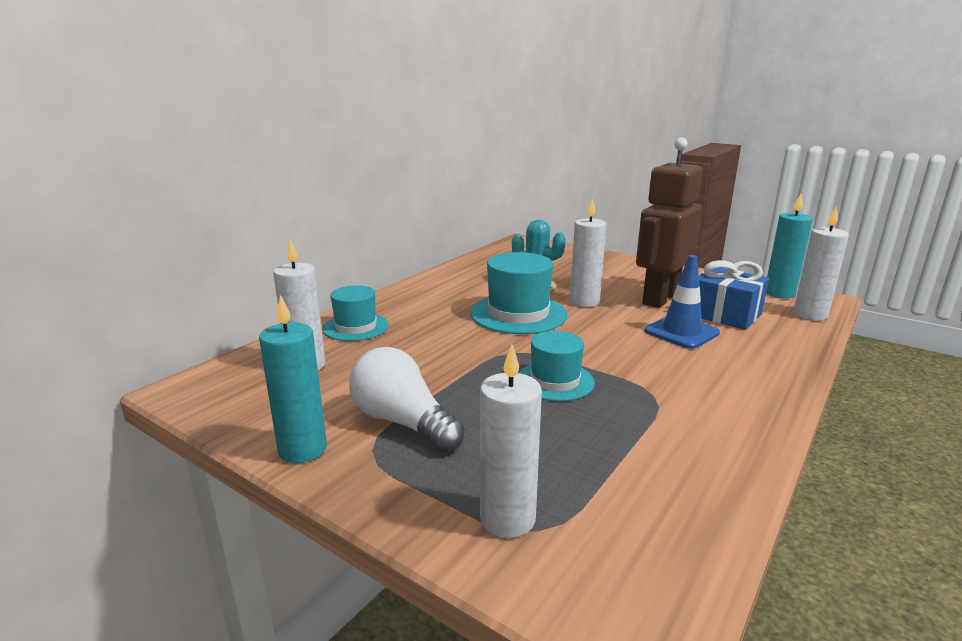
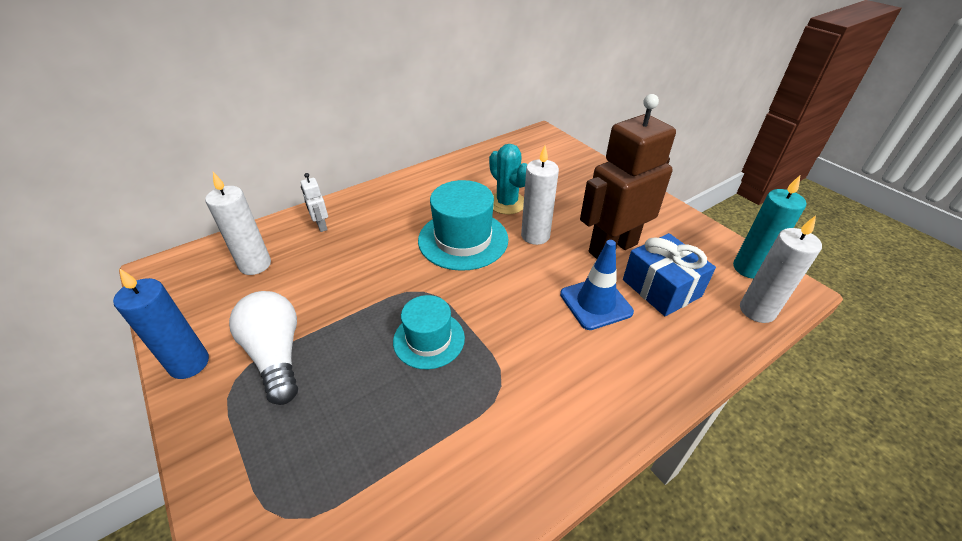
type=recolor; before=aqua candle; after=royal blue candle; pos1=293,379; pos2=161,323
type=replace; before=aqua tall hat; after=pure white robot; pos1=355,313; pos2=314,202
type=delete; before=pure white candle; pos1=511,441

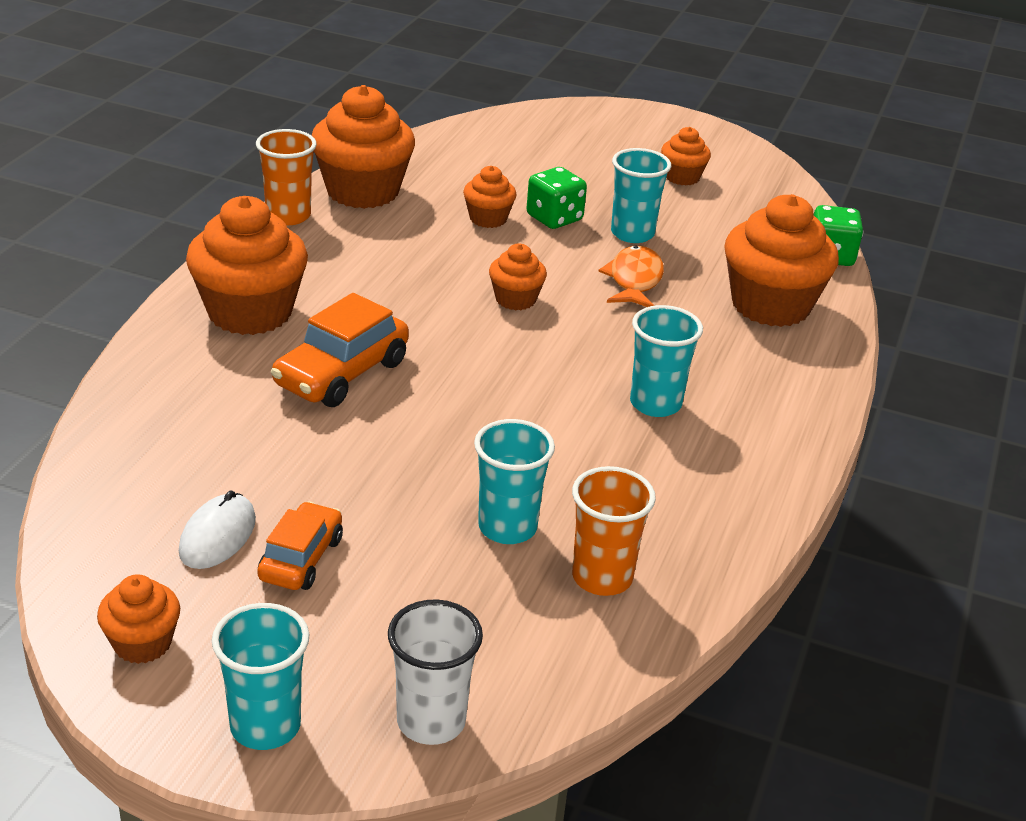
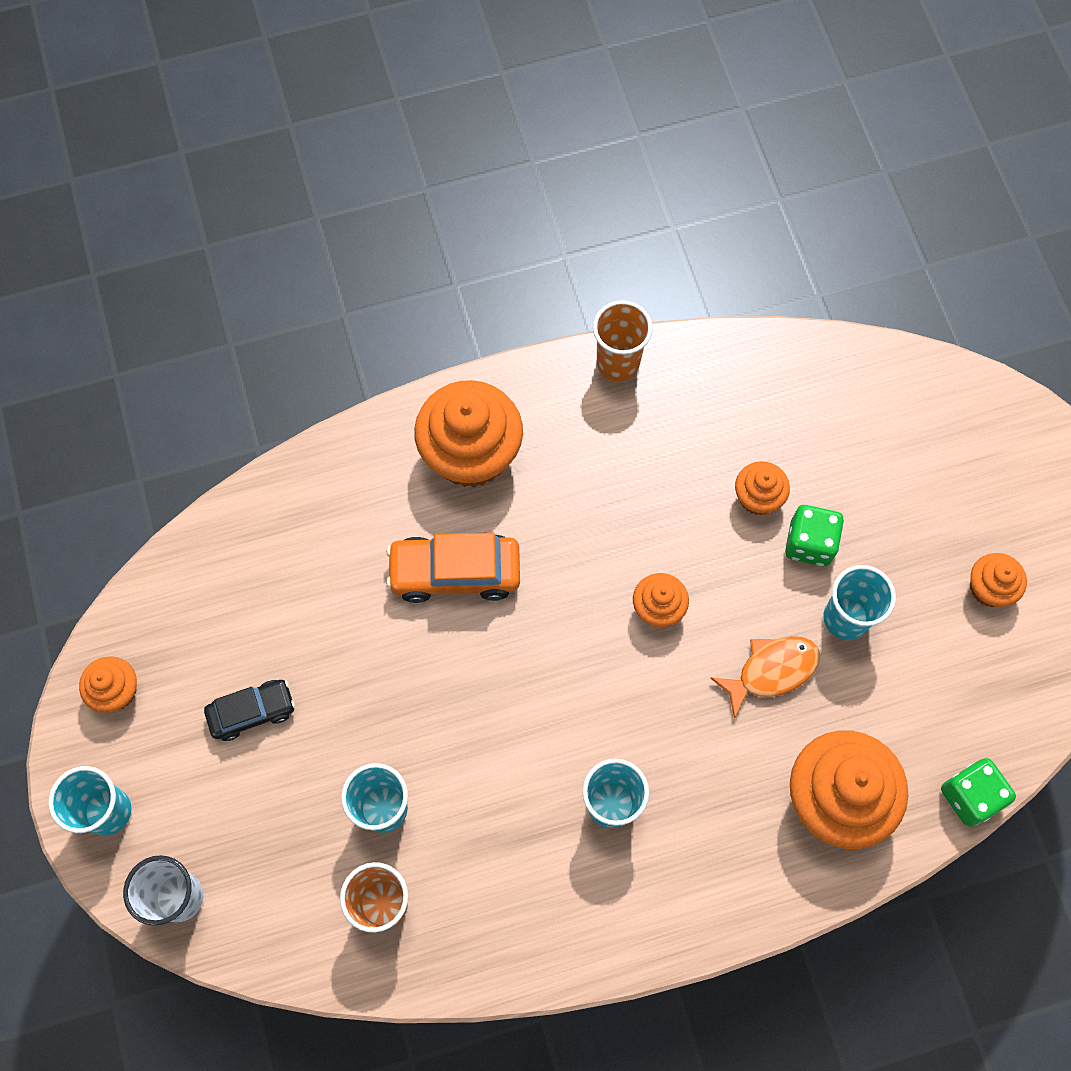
type=recolor; before=orange automobile; after=black automobile; pos1=300,545; pos2=249,710
type=delete; before=pure white mouse; pos1=217,530
type=delete; before=orange cupcake; pos1=363,147

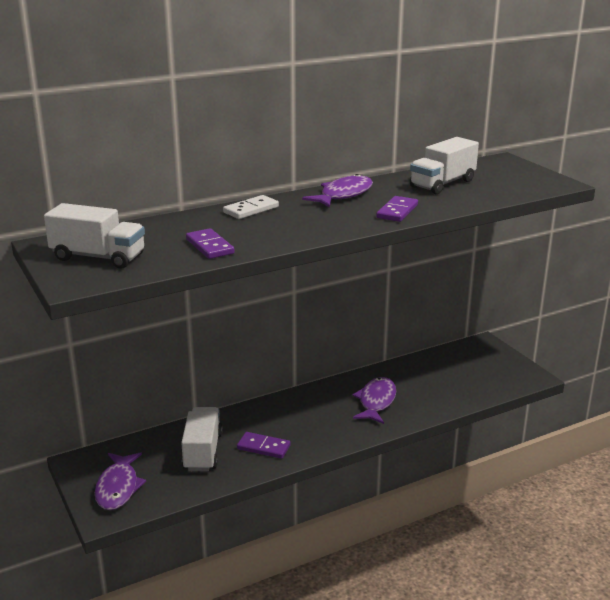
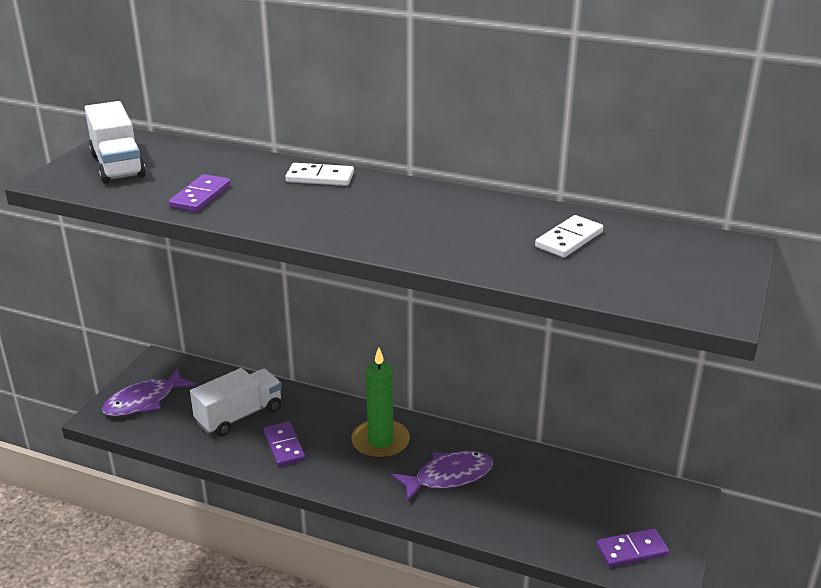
type=insert; after=emerald candle; pos2=380,403
type=replace; before=pure white toy truck; after=pure white domino piece; pos1=444,165; pos2=569,236
type=move; before=purple domino piece; pos1=397,209; pos2=632,548
type=delete; before=purple toy fish; pos1=337,191

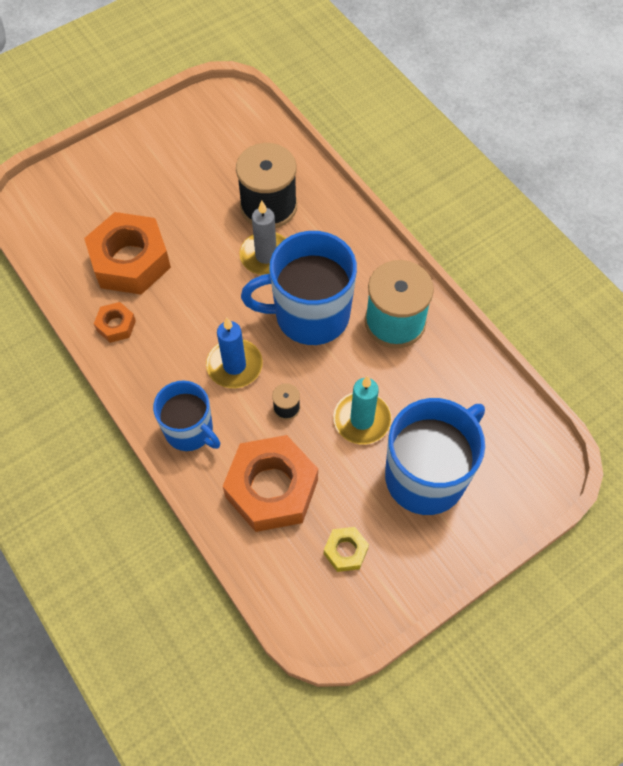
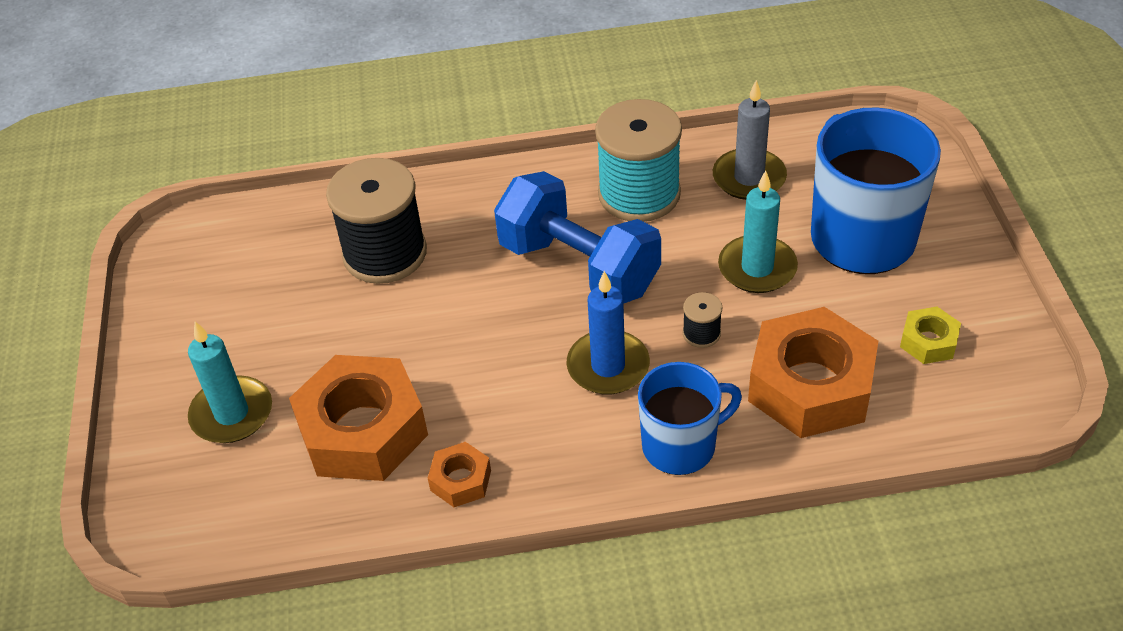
type=insert; after=aqua candle; pos2=230,382
type=replace; before=royal blue mug; after=royal blue hand weight; pos1=299,288; pos2=577,237
type=move; before=grey candle; pos1=262,238; pos2=750,140

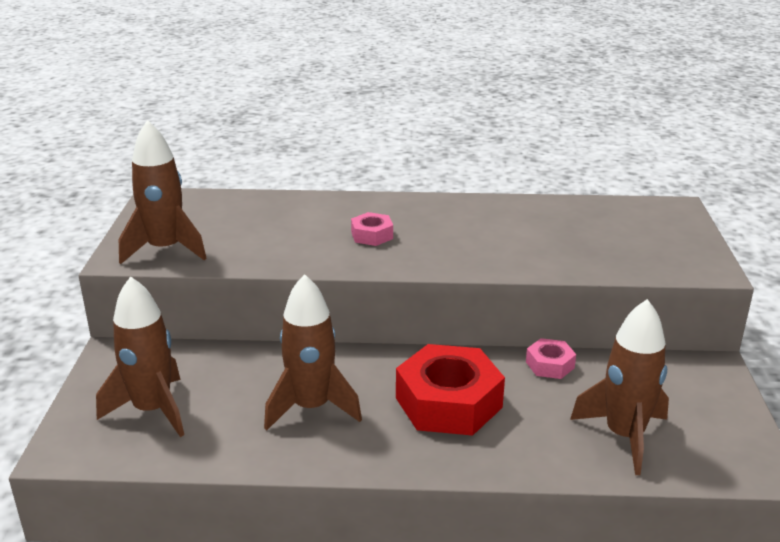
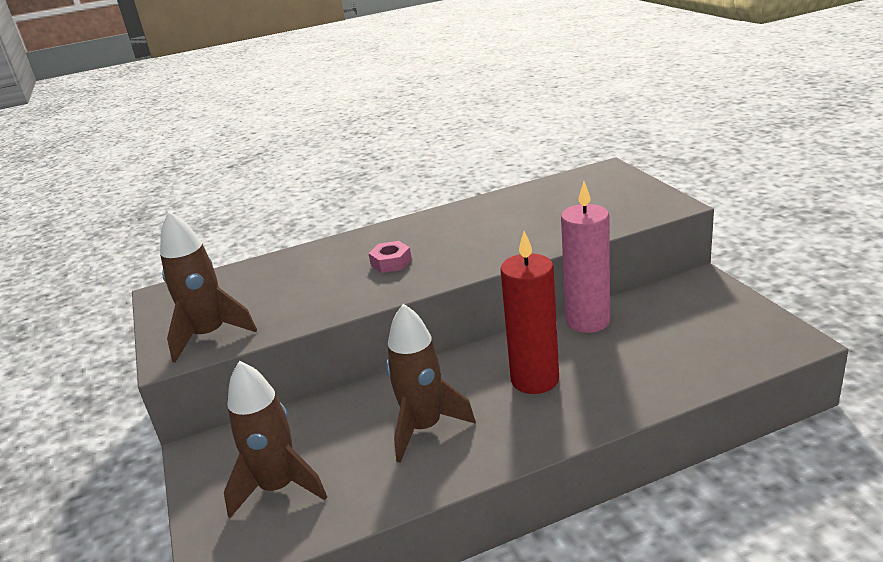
type=replace; before=scarlet hex nut; after=scarlet candle; pos1=450,390; pos2=529,312
type=replace; before=rose-pink hex nut; after=rose-pink candle; pos1=551,358; pos2=585,257
type=delete; before=dark brown spaceship; pos1=619,387

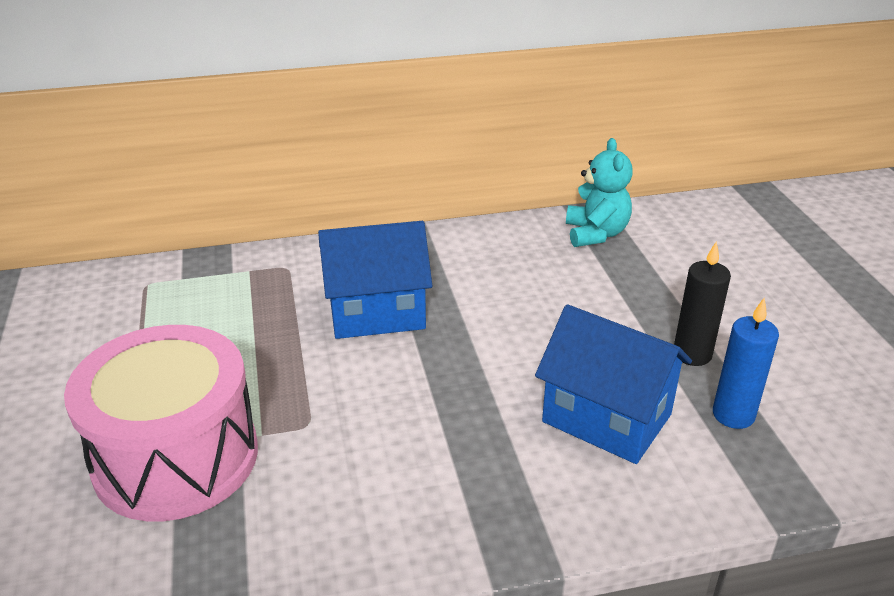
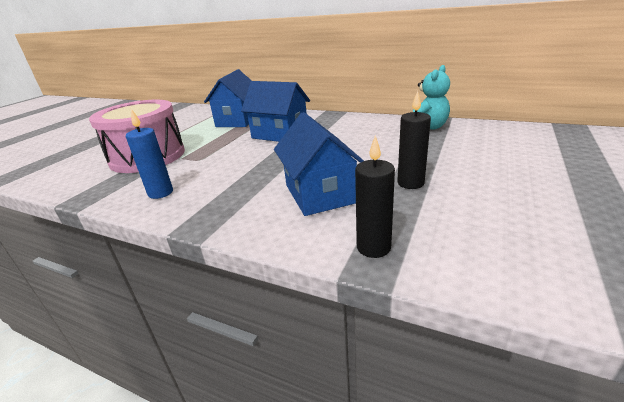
type=move; before=royal blue candle; pos1=746,363; pos2=149,154
type=insert; after=royal blue house; pos2=228,98
type=insert; after=black candle; pos2=375,196

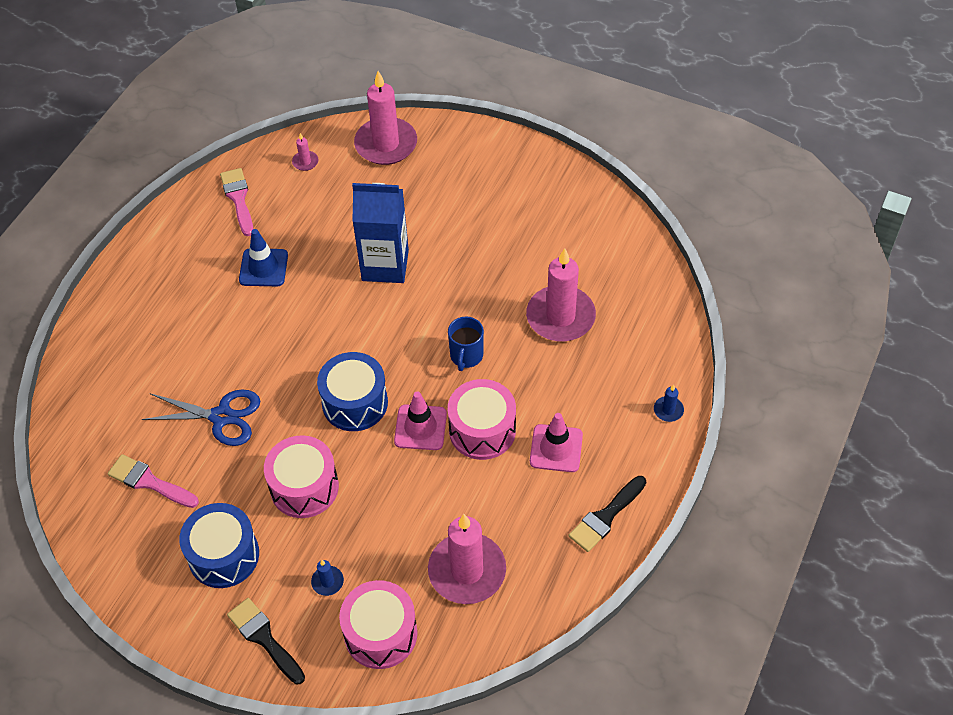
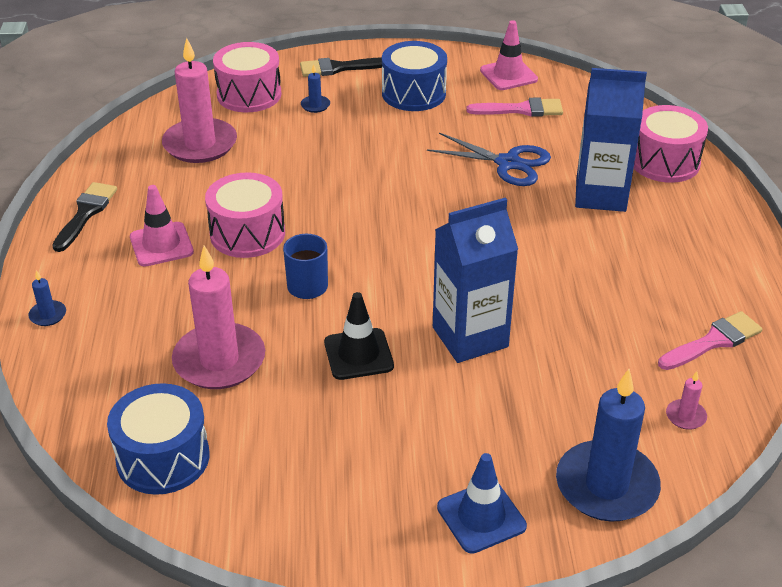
type=move; before=royal blue drum; pos1=352,391; pos2=158,439
type=rotate; before=black brush; pos1=266,641; pos2=341,67; turn=150
type=insert; after=black traffic cone; pos2=359,336
type=rotate; before=royal blue shears; pos1=201,417; pos2=489,159; turn=-135
type=move; before=royal blue traffic cone; pos1=263,257; pos2=482,503
type=move; before=rose-pink traffic cone; pos1=420,420; pos2=509,55
type=recolor; before=rose-pink candle; after=royal blue candle; pos1=385,118; pos2=608,445
type=insert; after=royal blue carton; pos2=611,140
type=move; before=rose-pink drum; pos1=301,476; pos2=671,144
type=rotate; before=rose-pink brush; pos1=237,202; pos2=710,340; turn=-75

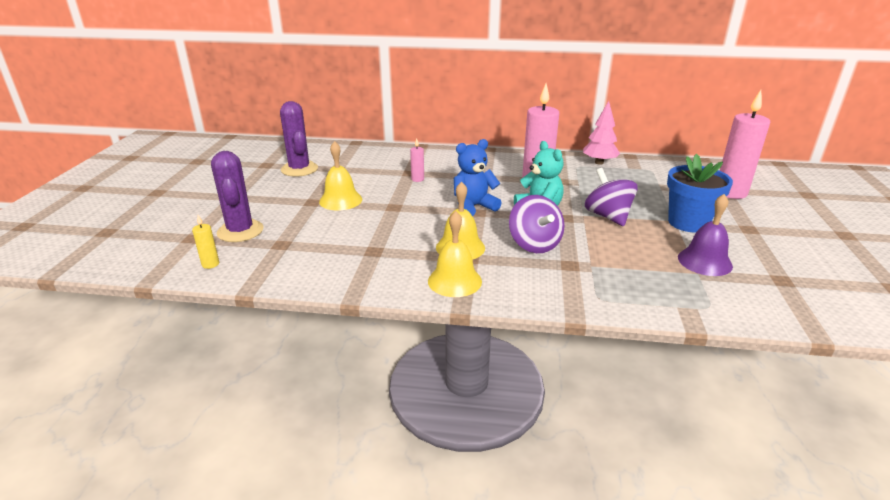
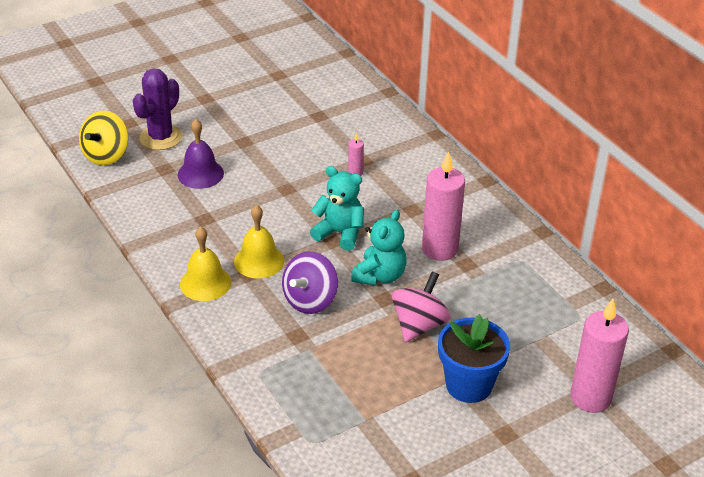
type=replace; before=bright yellow candle; after=bright yellow spinning top; pos1=205,242; pos2=103,138
type=move; before=purple school bell; pos1=705,235; pos2=200,154
type=recolor; before=royal blue stuffed bear; after=aqua stuffed bear; pos1=477,177; pos2=337,208
type=recolor; before=purple spinning top; after=rose-pink spinning top; pos1=611,197; pos2=421,306
type=delete; before=purple saguaro cactus; pos1=299,139
type=delete; before=bright yellow school bell; pos1=340,176
type=delete; before=rose-pink toy tree; pos1=601,133

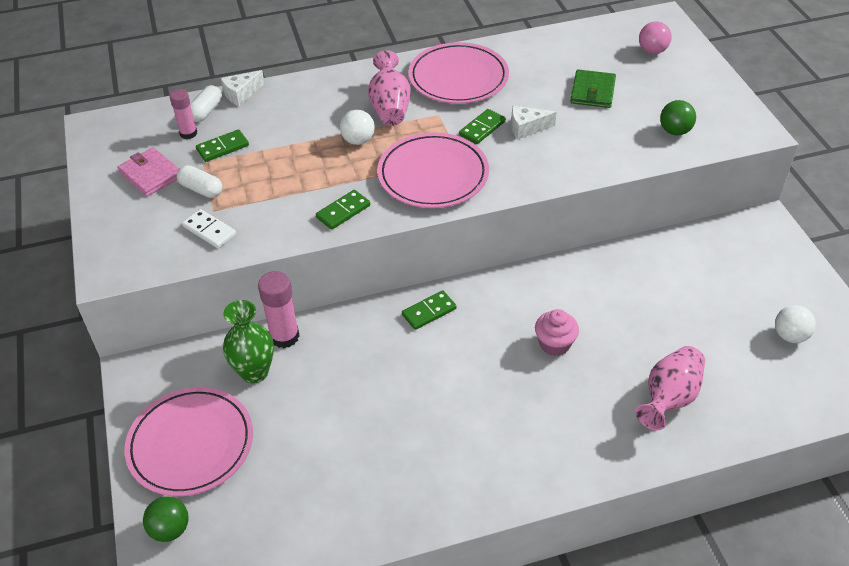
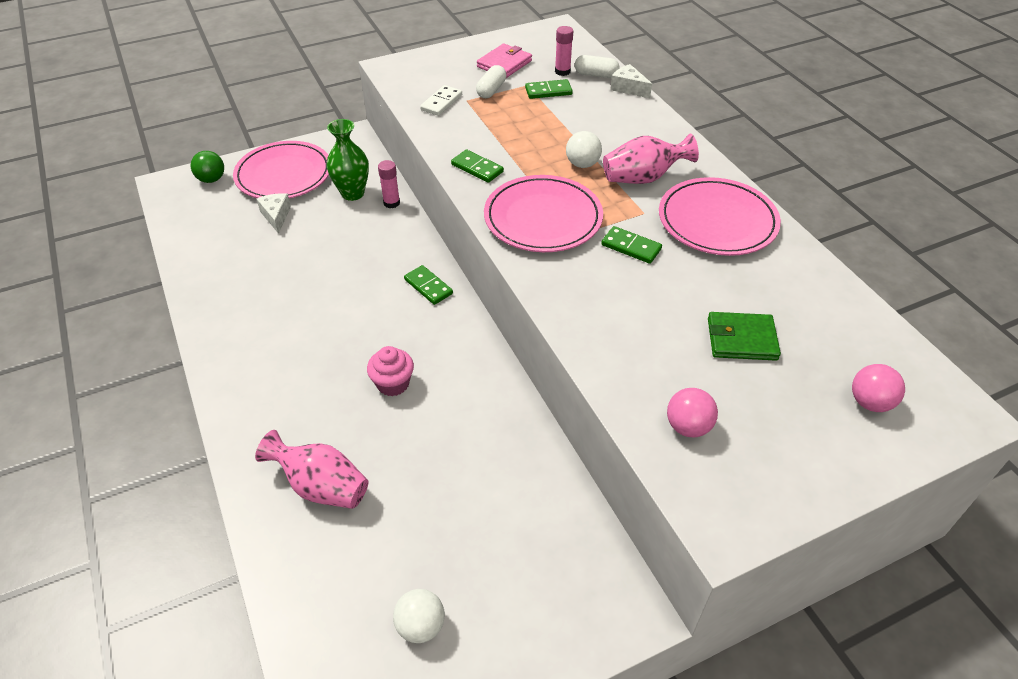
type=move; before=pure white piece of cheese; pos1=533,122; pos2=274,213
type=resize; before=rose-pink stick of glue; pos1=279,309; pos2=389,184; scale=0.65
type=rotate; before=emerald domino piece; pos1=222,145; pos2=549,89; turn=-60
type=recolor; before=emerald ball; after=rose-pink ball; pos1=678,117; pos2=692,412

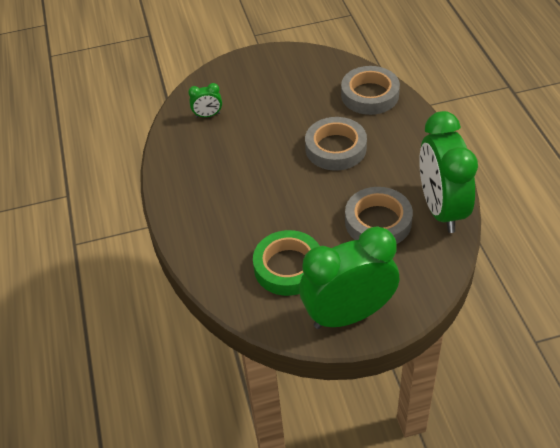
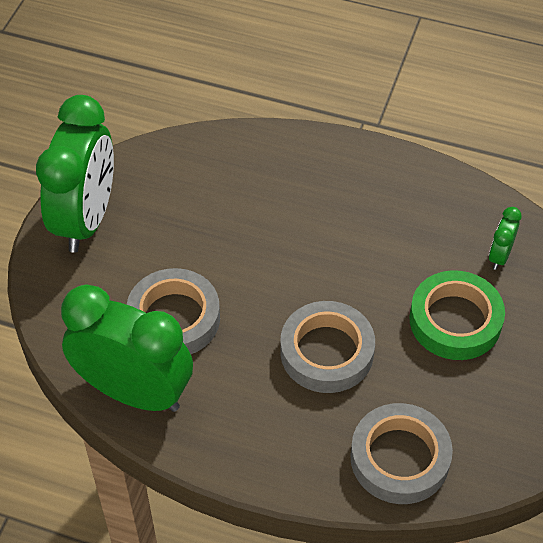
type=move; before=emerald sticky tape; pos1=286,263; pos2=457,315

